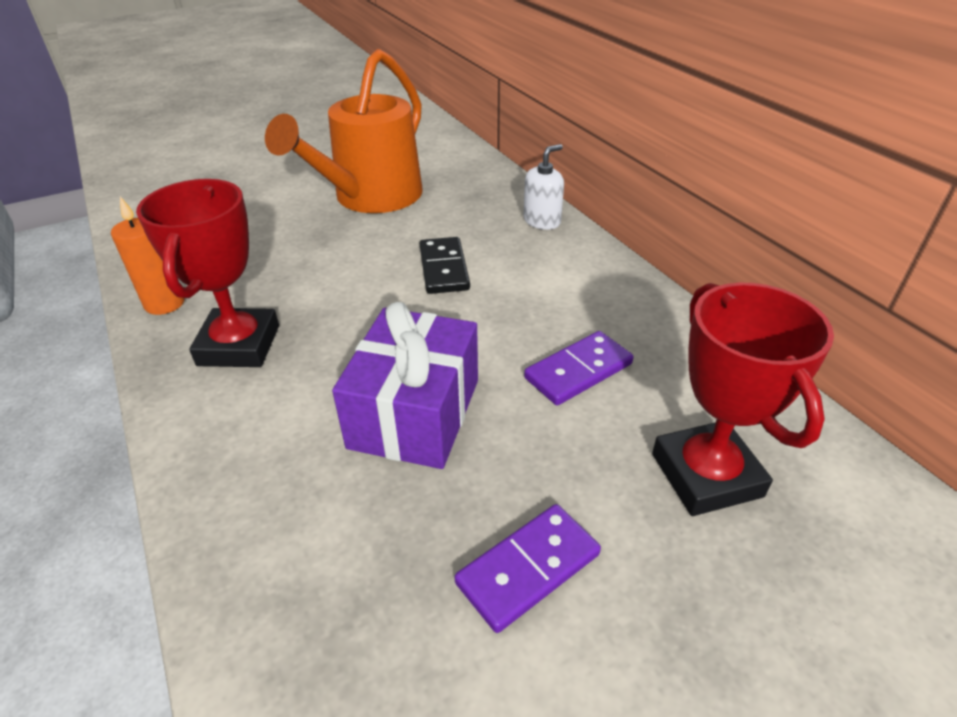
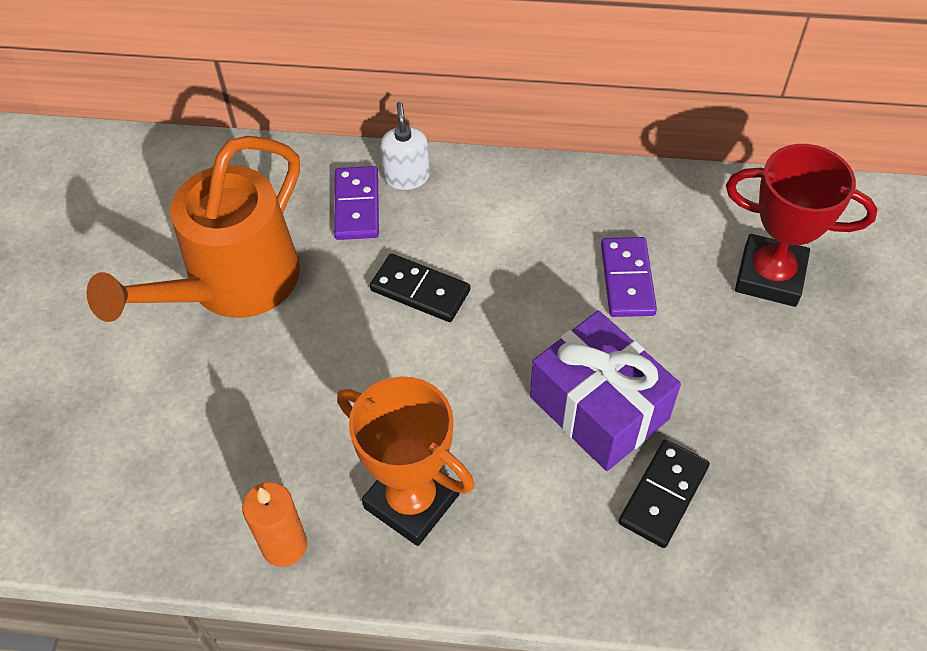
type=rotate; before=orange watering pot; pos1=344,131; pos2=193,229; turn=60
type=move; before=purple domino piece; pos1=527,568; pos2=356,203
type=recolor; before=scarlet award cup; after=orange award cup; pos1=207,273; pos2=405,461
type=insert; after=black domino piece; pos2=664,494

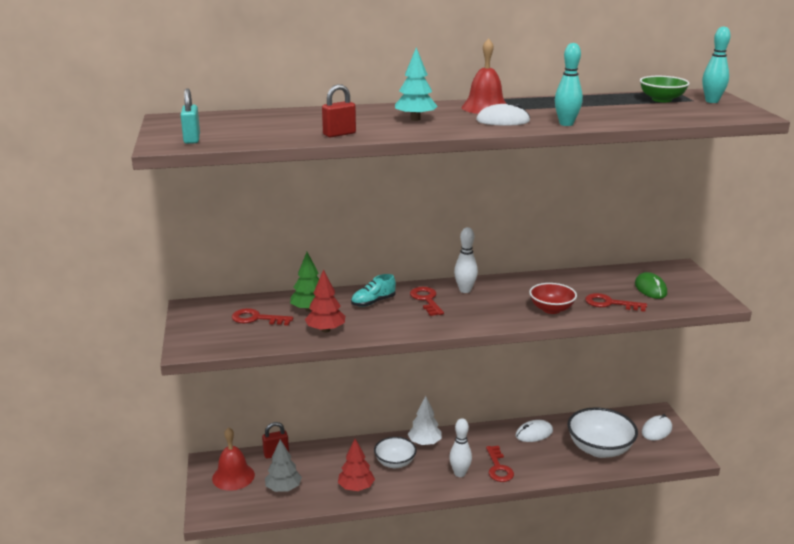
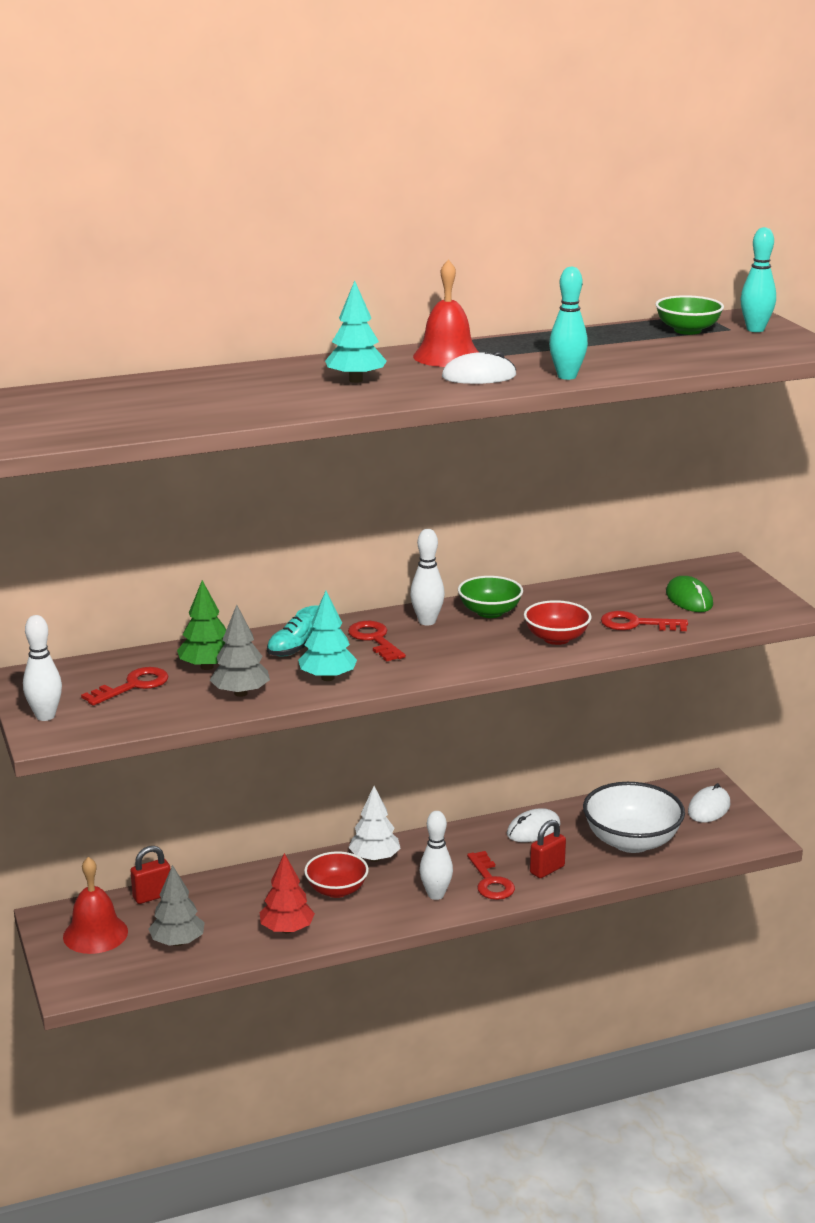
type=insert; after=pure white skittle; pos2=42,668
type=rotate; before=scarlet key; pos1=262,317; pos2=125,686; turn=135
type=recolor; before=scarlet toy tree; after=grey toy tree; pos1=325,301; pos2=240,651
type=insert; after=aqua toy tree; pos2=327,636
type=recolor; before=pure white serving bowl; after=scarlet serving bowl; pos1=395,452; pos2=336,874
type=insert; after=emerald serving bowl; pos2=490,597
type=move; before=scarlet small lock; pos1=339,110; pos2=548,849
type=delete; before=aqua small lock; pos1=190,116

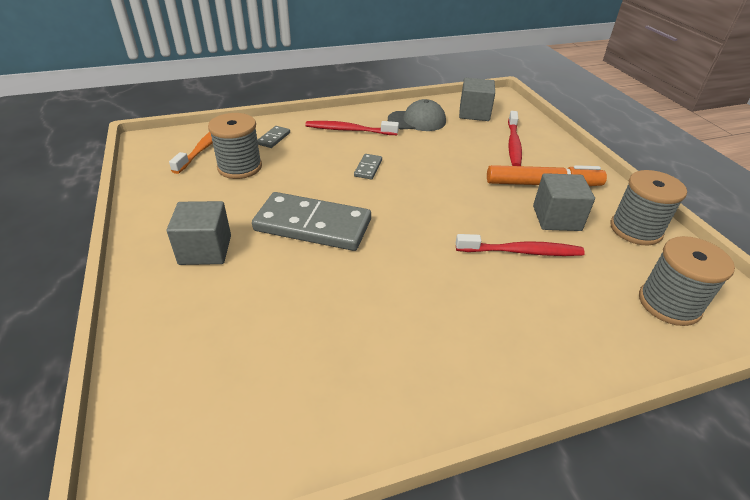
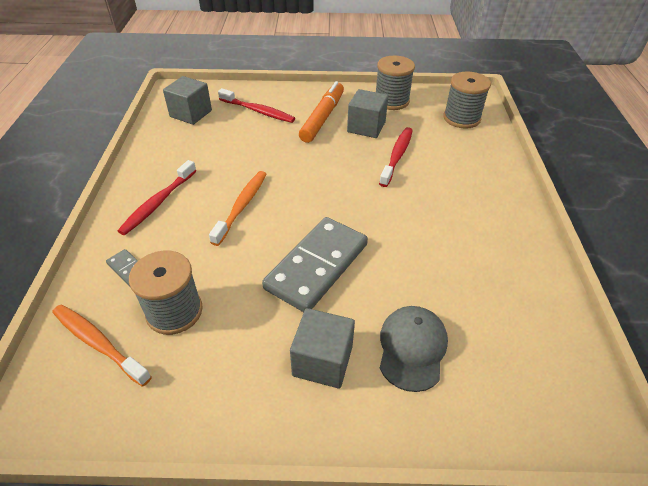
type=replace; before=grey domino piece; after=orange toothbrush; pos1=368,166; pos2=238,208
type=move; before=grey peaked cap; pos1=417,115; pos2=414,349

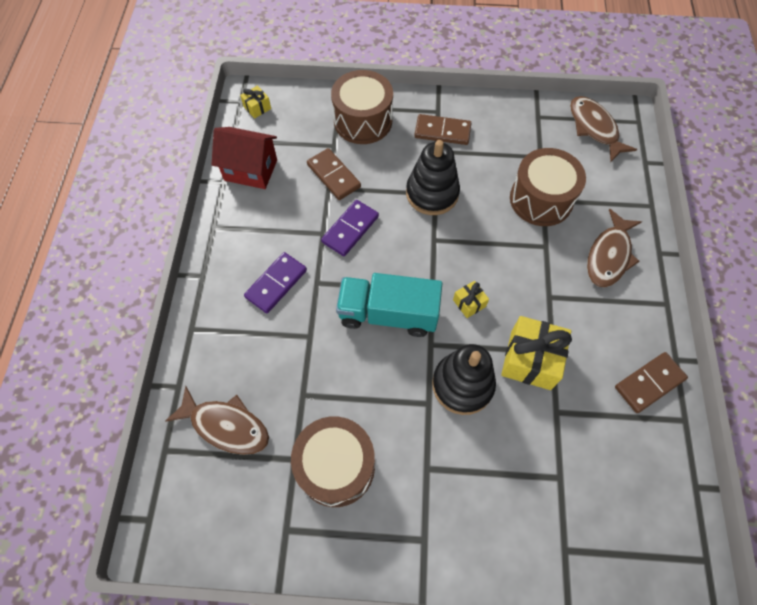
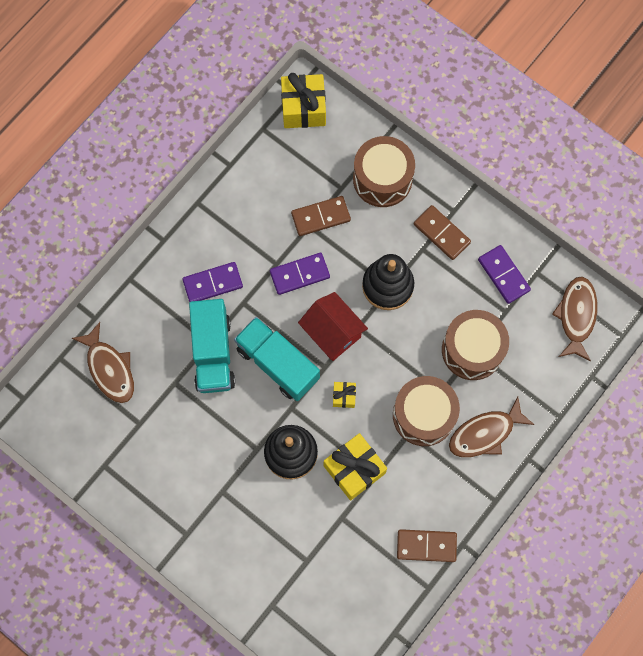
type=insert; after=aqua toy truck; pos2=212,346
type=resize; before=bright yellow wrapped gift; pos1=255,102; pos2=303,100; scale=2.01
type=rotate; before=dark brown domino piece; pos1=334,174; pos2=321,216; turn=75
type=move; before=scarlet house; pos1=244,158; pos2=333,326
type=move; before=dark brown drum; pos1=333,461; pos2=426,411
type=insert; after=purple domino piece; pos2=504,274

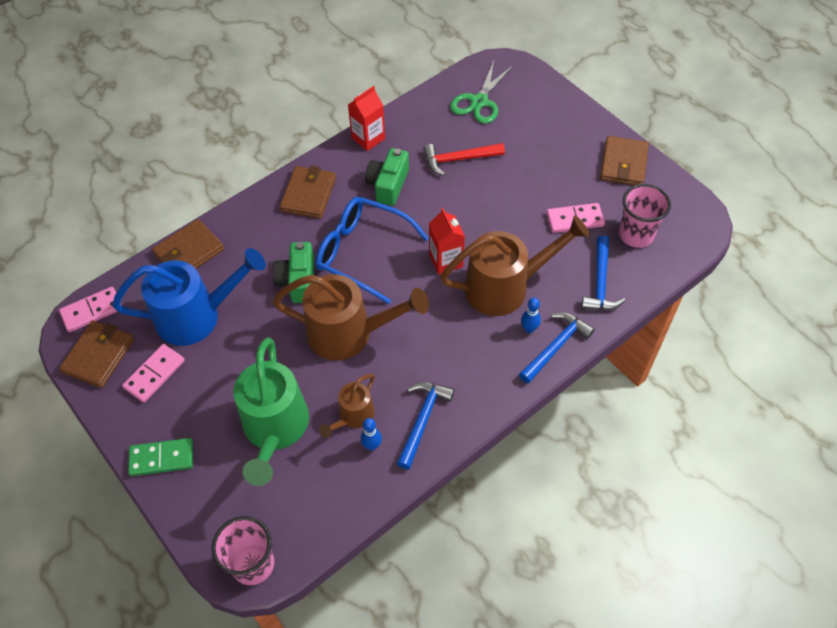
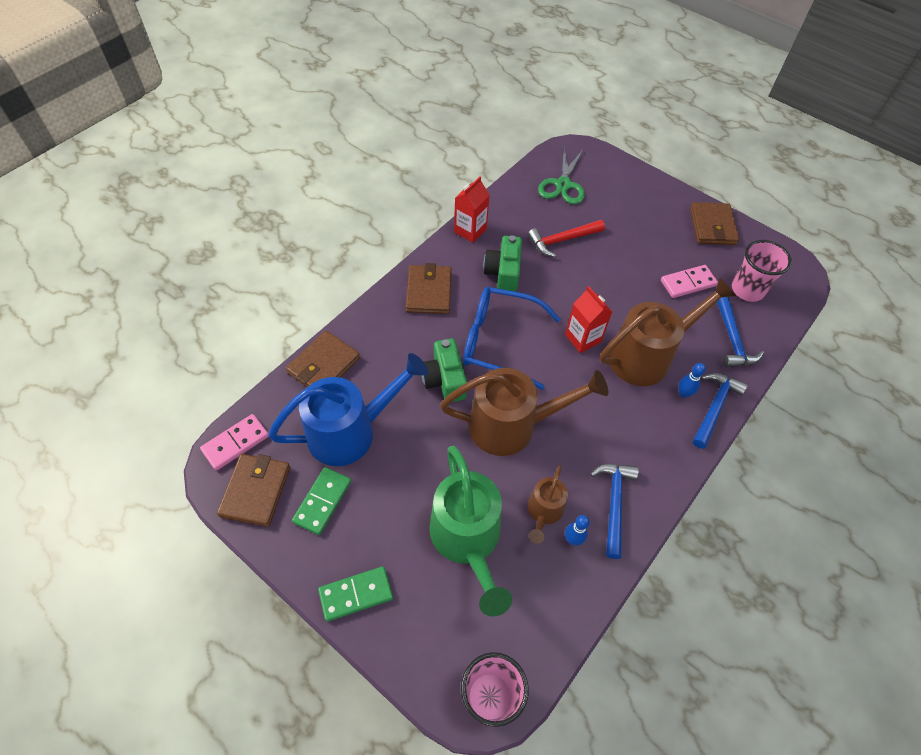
type=recolor; before=rose-pink domino piece; after=emerald domino piece; pos1=153,373; pos2=321,501

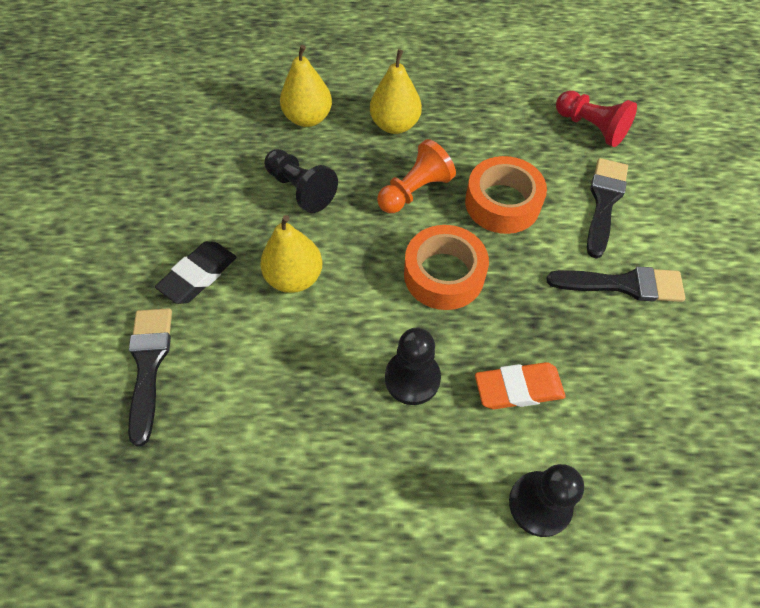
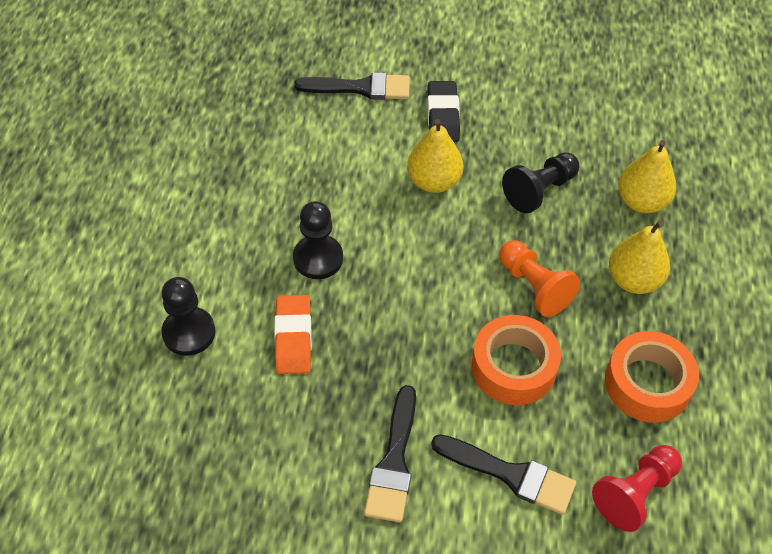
type=rotate; before=black gum eraser; pos1=196,272; pos2=444,111; turn=45
type=move; before=orange sticky tape; pos1=446,267; pos2=652,376

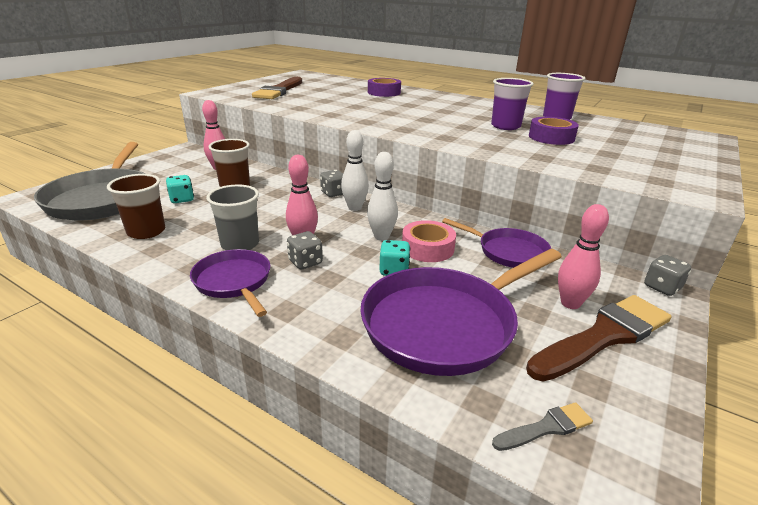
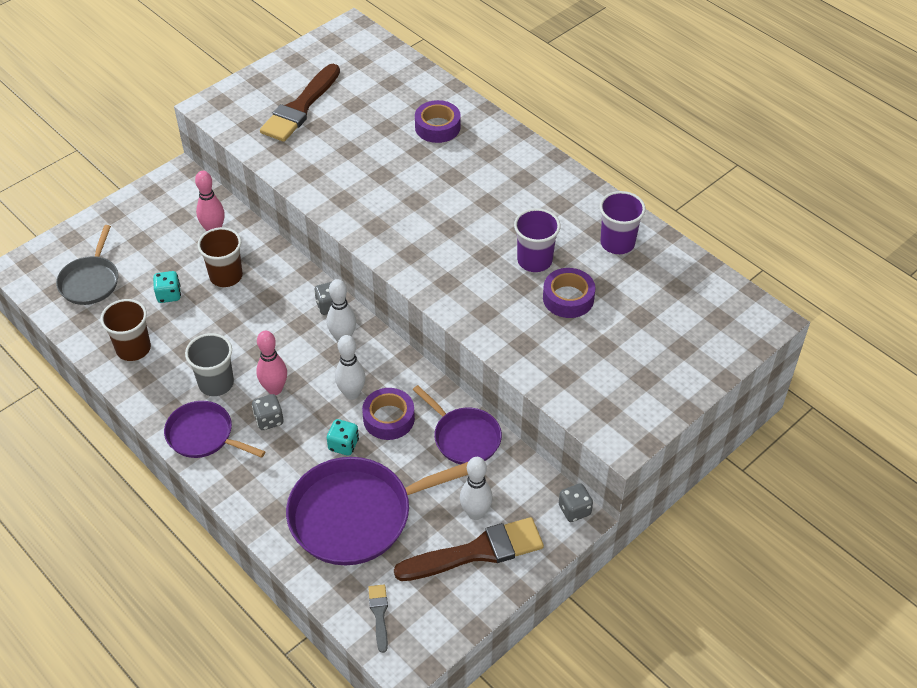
type=resize; before=grey pan; pos1=89,181; pos2=87,265; scale=0.58
type=rotate; before=purple pan; pos1=230,283; pos2=215,429; turn=-45
type=recolor; before=rose-pink sticky tape; after=purple sticky tape; pos1=429,241; pos2=388,414
type=rotate; before=grey brush; pos1=542,426; pos2=378,618; turn=-90
type=recolor; before=rose-pink skittle; after=pure white skittle; pos1=583,256; pos2=476,488

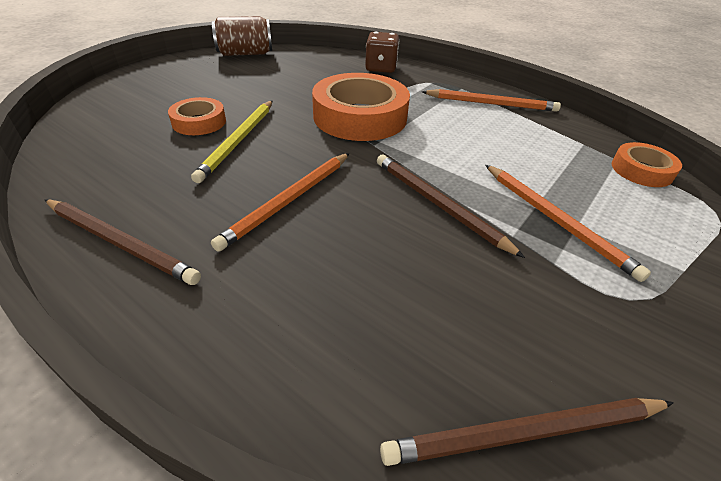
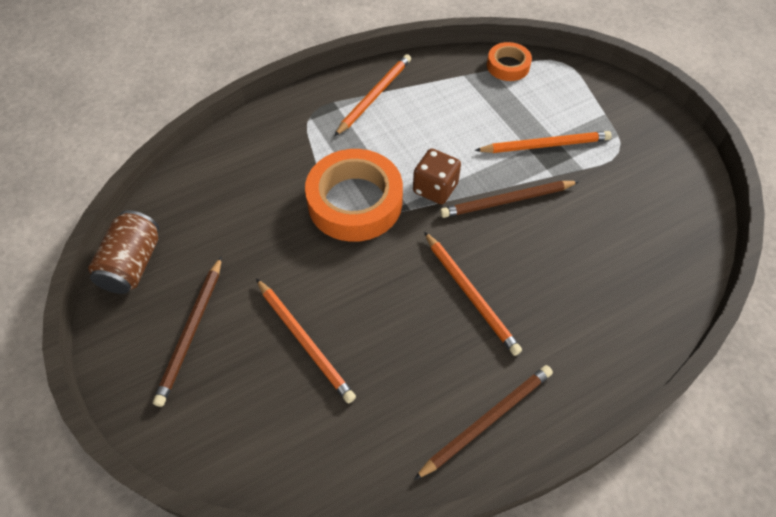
type=move; before=dark brown pencil; pos1=527,432; pos2=187,331
type=replace; before=orange sticky tape; after=orange pencil; pos1=197,116; pos2=306,341
type=move; before=dark brown game die; pos1=382,52; pos2=437,176
type=delete; before=bright yellow pencil; pos1=232,141

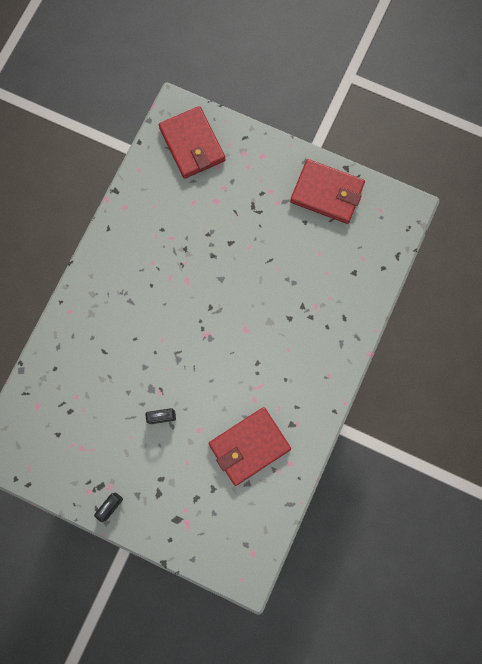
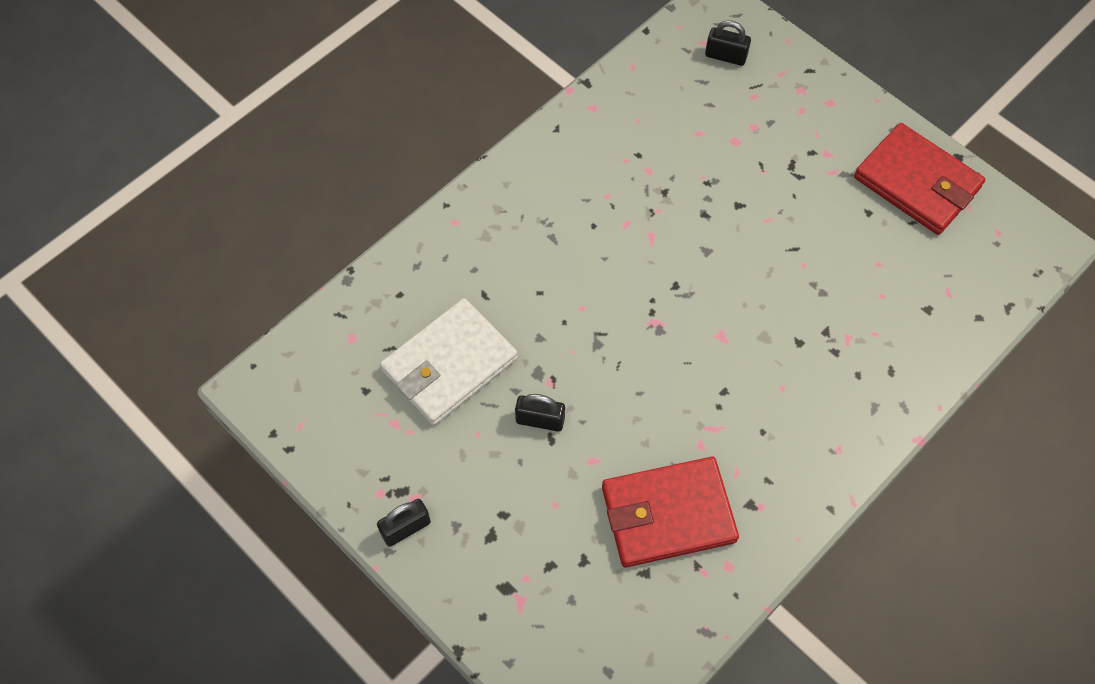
type=insert; after=pure white card wallet; pos2=449,362
type=replace; before=scarlet card wallet; after=black small lock; pos1=192,142; pos2=728,43

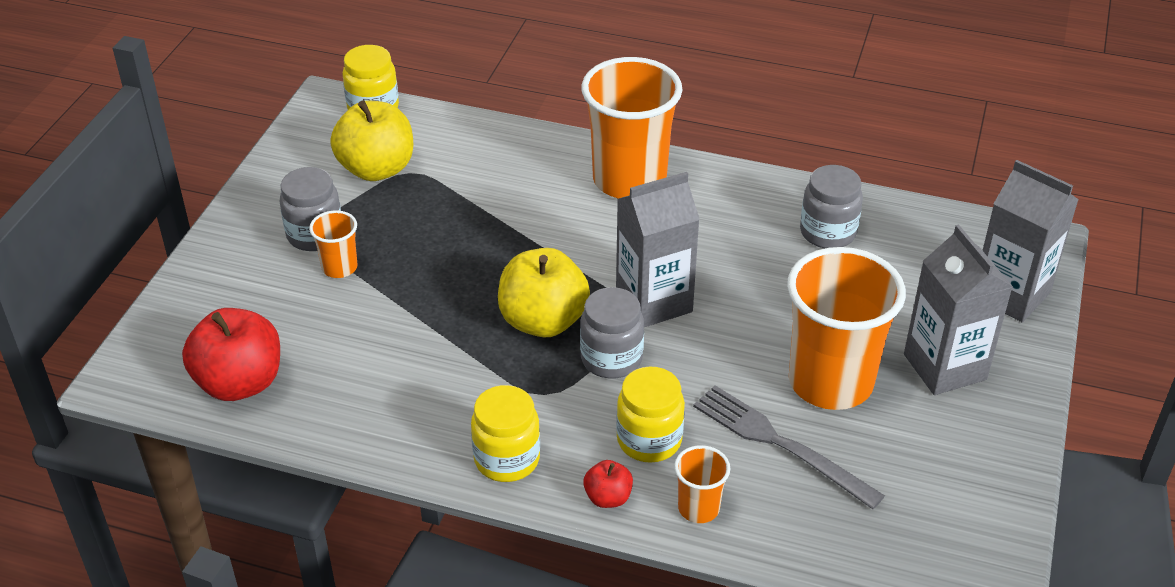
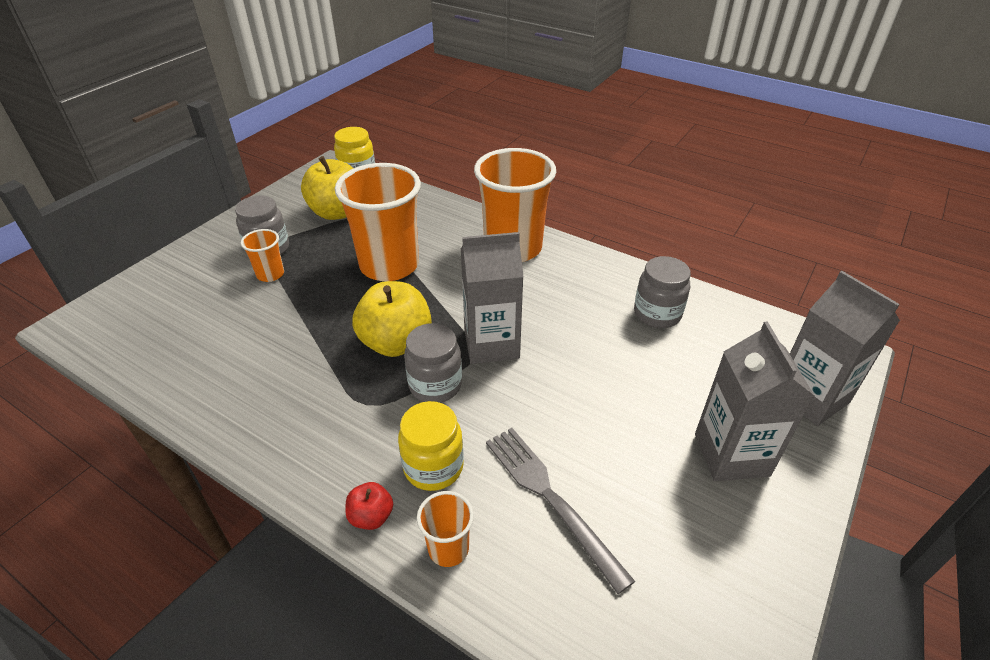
type=move; before=orange beaker; pos1=846,328; pos2=378,222
type=delete; before=scarlet apple fruit; pos1=231,354
type=delete; before=bright yellow jar; pos1=505,433

